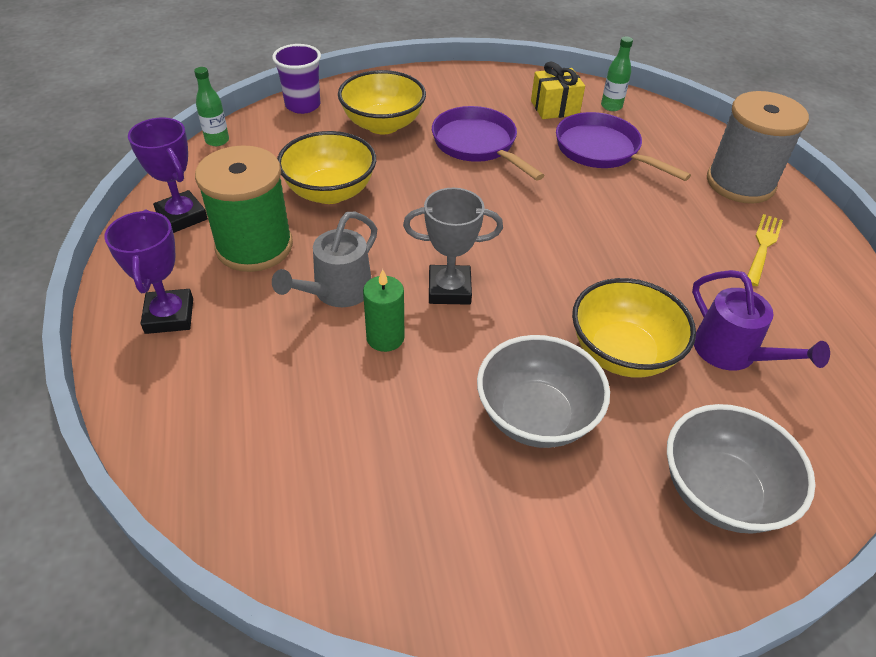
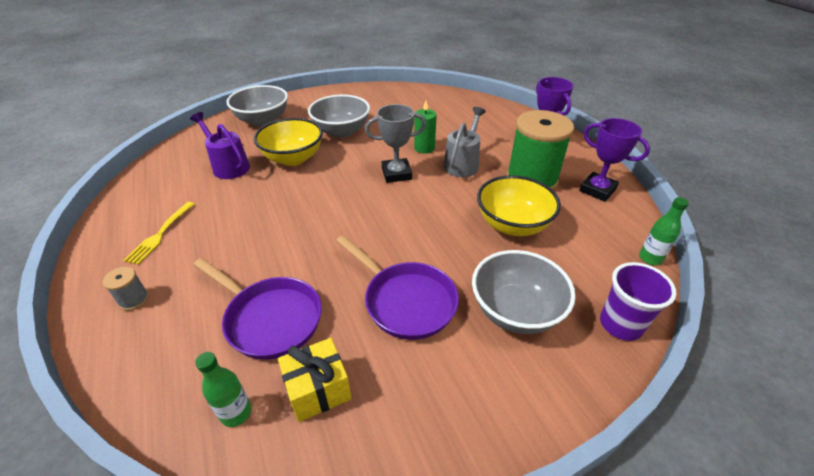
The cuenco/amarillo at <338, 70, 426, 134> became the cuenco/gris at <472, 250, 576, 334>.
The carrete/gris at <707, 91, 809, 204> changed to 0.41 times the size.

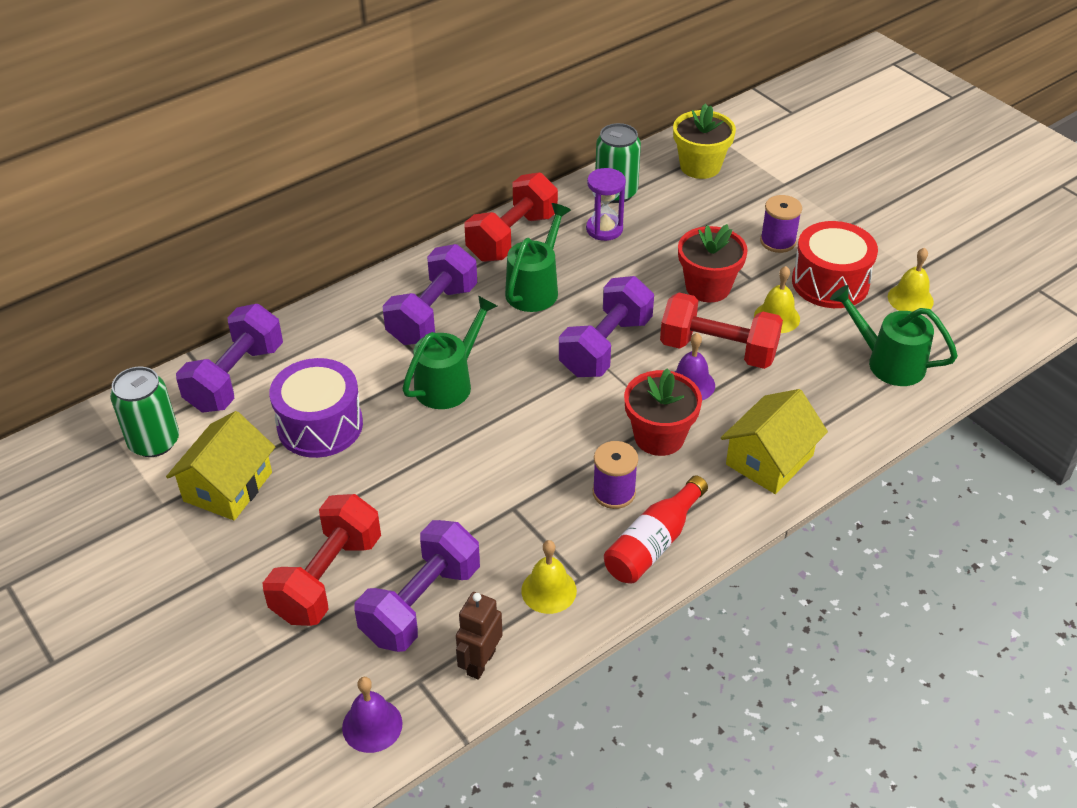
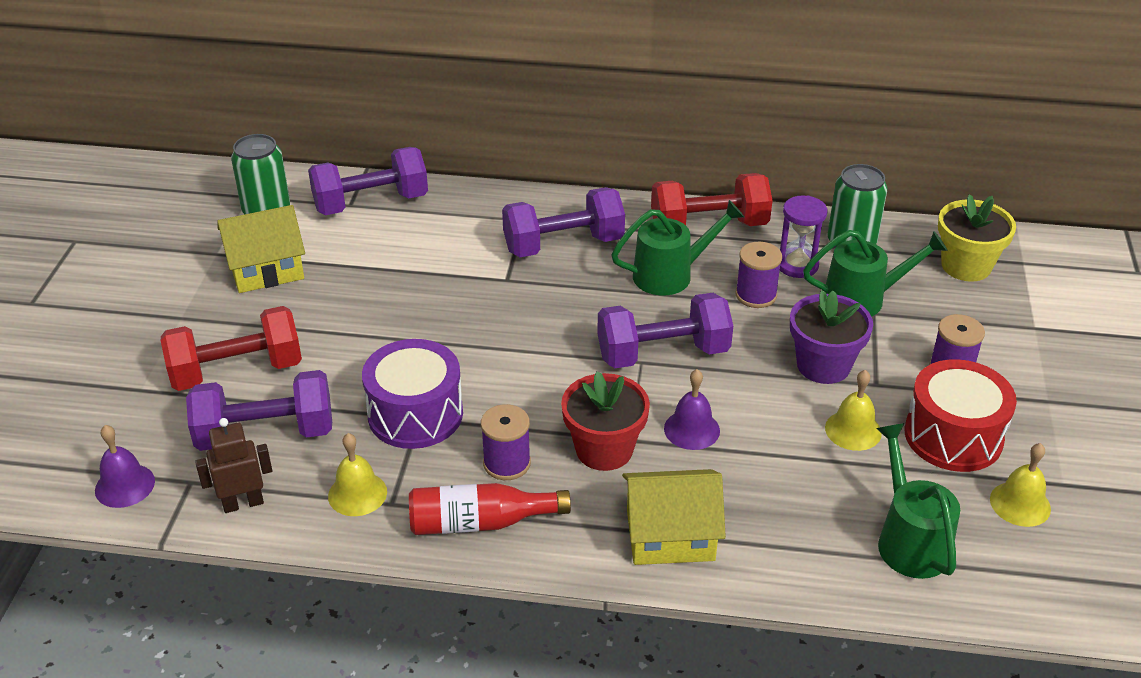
The tambor/morado moved from <269, 358, 363, 458> to <362, 339, 463, 449>.
The regadera/verde moved from <402, 296, 497, 409> to <803, 230, 947, 317>.
The mancuerna/rojo at <660, 293, 783, 369> disappeared.
The maceta/rojo at <678, 224, 748, 302> became the maceta/morado at <790, 290, 873, 384>.
The carrete/morado at <735, 242, 782, 308> appeared.

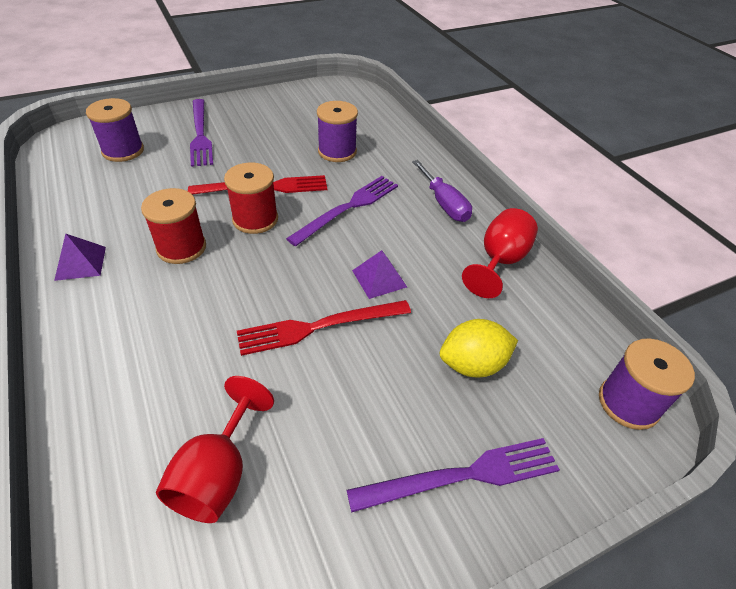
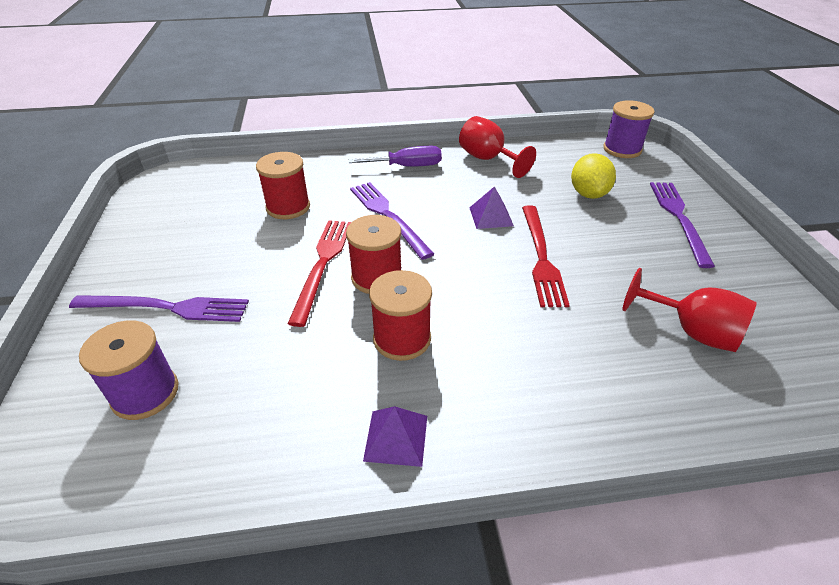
The carrete/morado at <317, 101, 358, 162> became the carrete/rojo at <256, 152, 310, 219>.

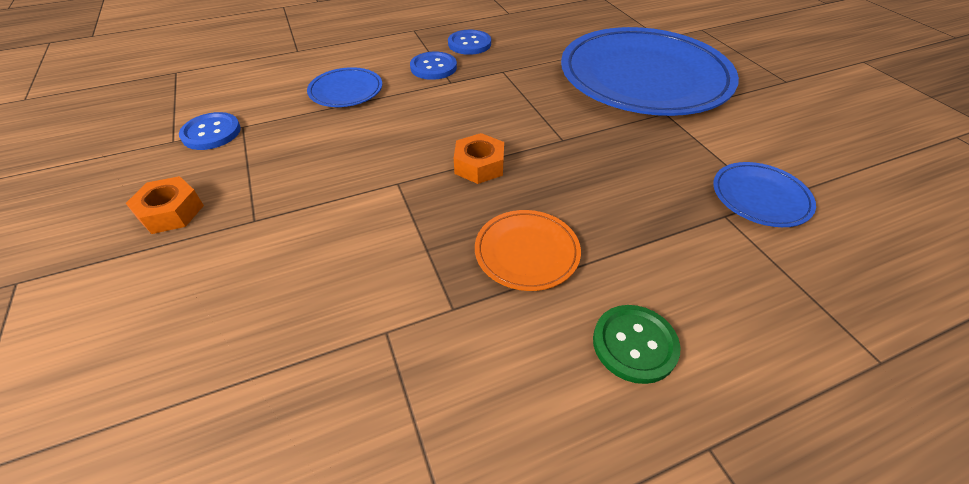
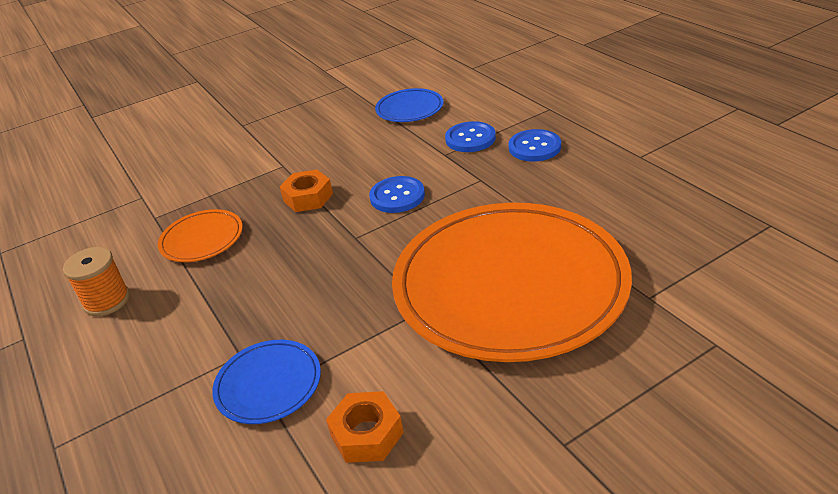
The tuerca/naranja moved from <126, 176, 204, 234> to <326, 391, 404, 463>.
The botón/azul moved from <179, 112, 241, 150> to <369, 176, 425, 213>.
The plato/azul at <561, 27, 739, 116> became the plato/naranja at <392, 203, 632, 362>.
The botón/verde at <593, 305, 681, 384> was replaced by the carrete/naranja at <63, 247, 130, 316>.

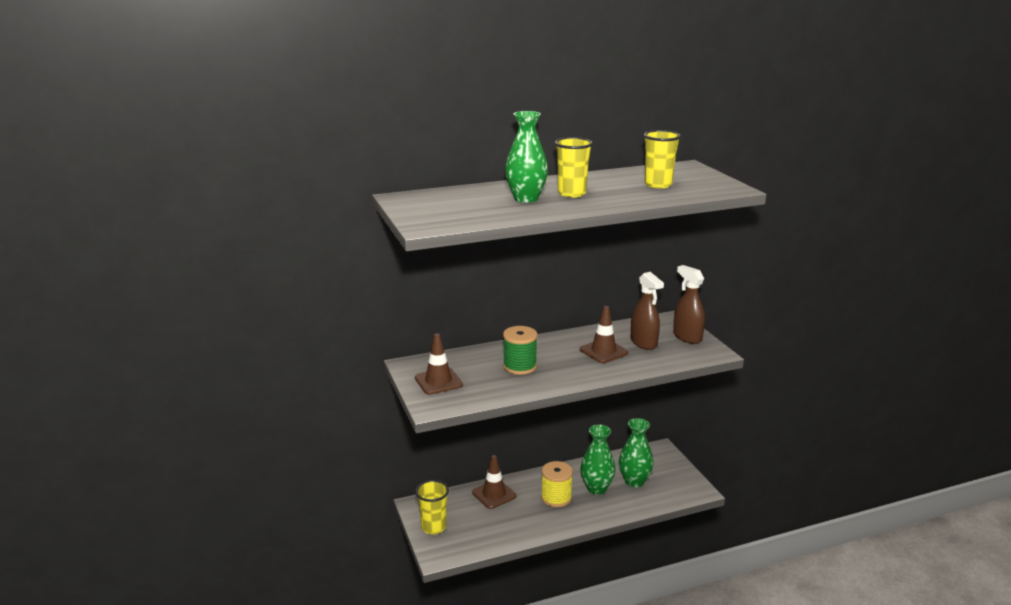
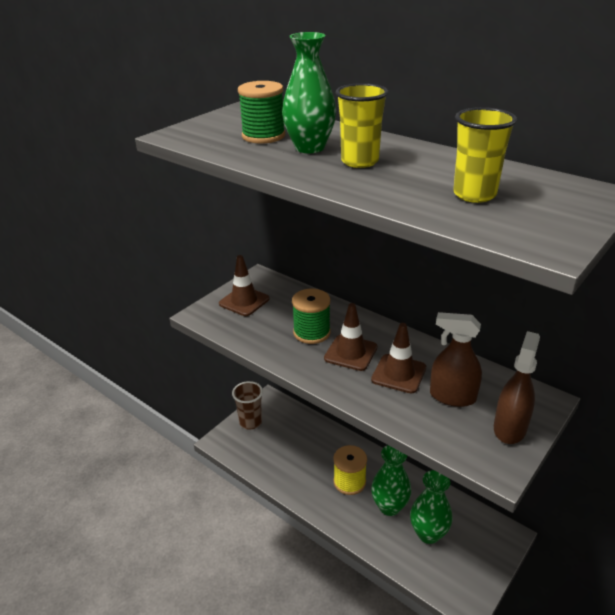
The vaso/amarillo at <415, 480, 449, 535> became the vaso/marrón at <232, 381, 263, 430>.
The cono de tráfico/marrón moved from <472, 455, 516, 509> to <324, 303, 377, 371>.
The pulverizador/marrón at <631, 272, 664, 350> turned 75 degrees clockwise.
The carrete/verde at <238, 81, 285, 144> appeared.

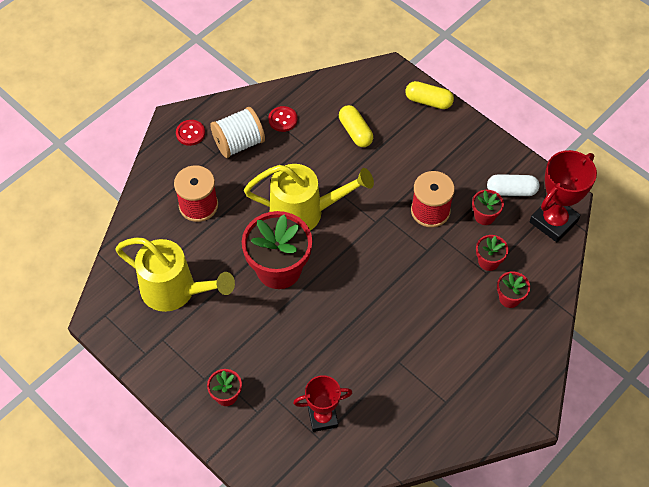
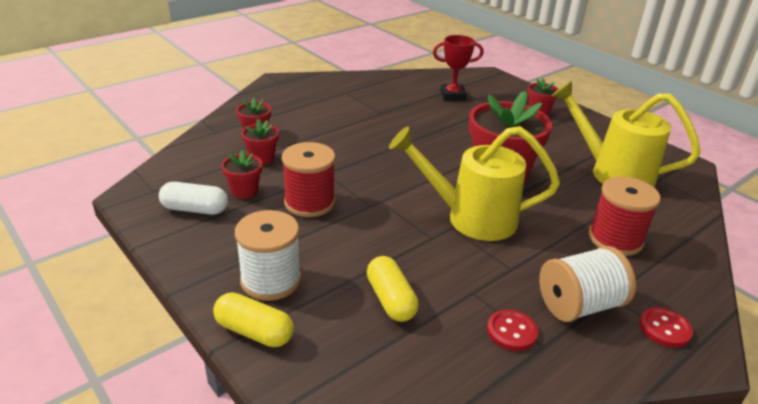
The trofeo/rojo at <530, 150, 597, 243> disappeared.
The carrete/blanco at <235, 210, 301, 301> appeared.

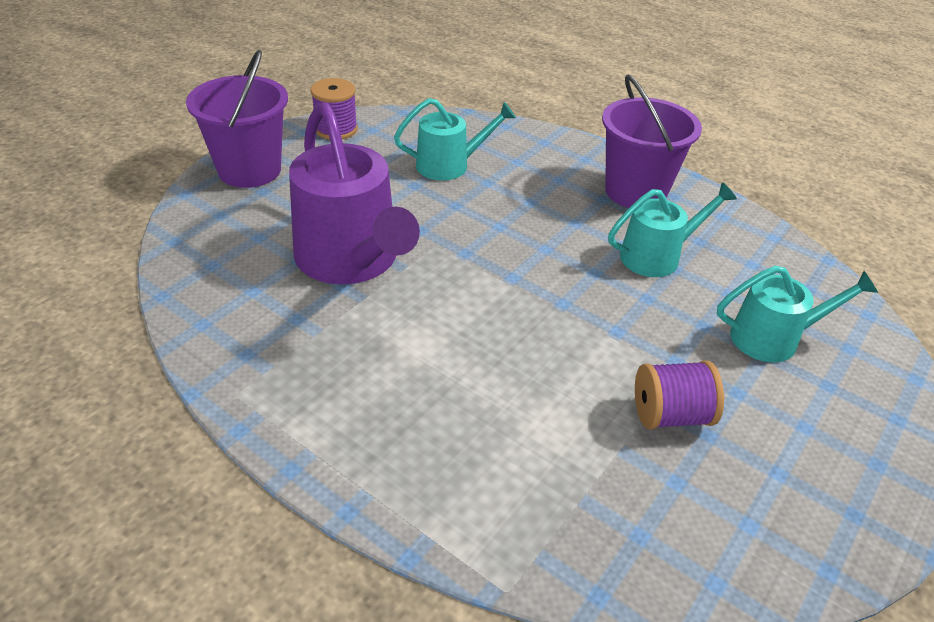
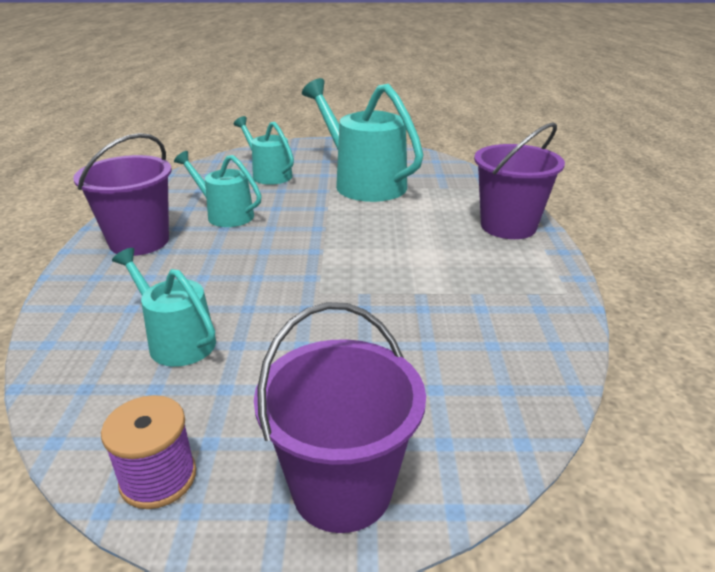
The regadera/morado at <289, 102, 420, 285> disappeared.
The carrete/morado at <635, 361, 724, 430> was replaced by the regadera/turquesa at <302, 78, 424, 202>.
The balde/morado at <474, 122, 565, 239> appeared.

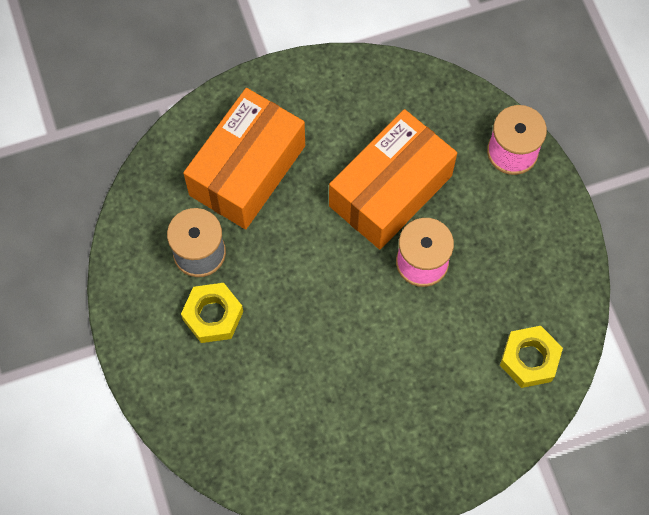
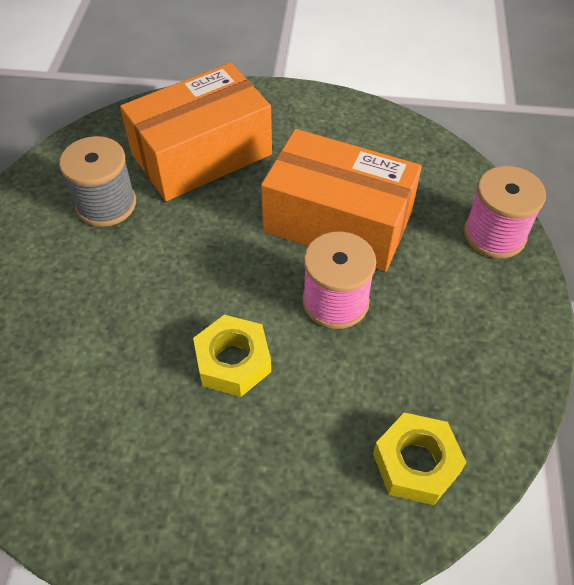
The tuerca/amarillo moved from <181, 283, 243, 343> to <193, 315, 271, 397>.
The caja/naranja at <329, 109, 457, 250> turned 45 degrees clockwise.

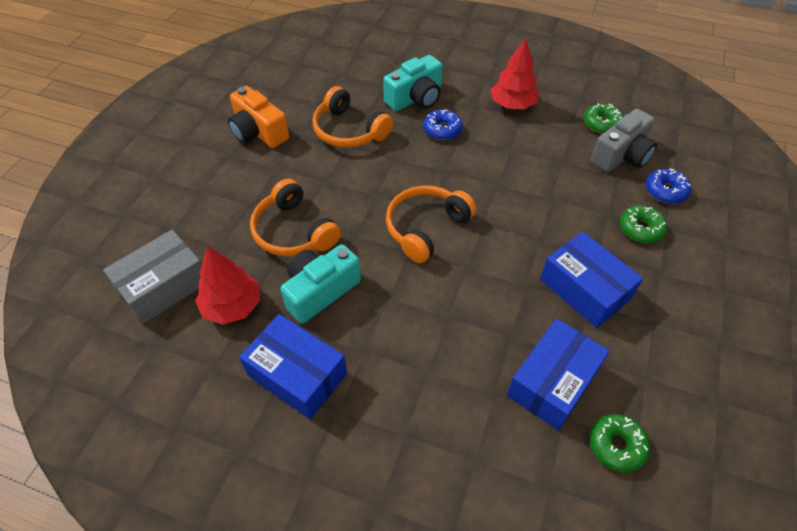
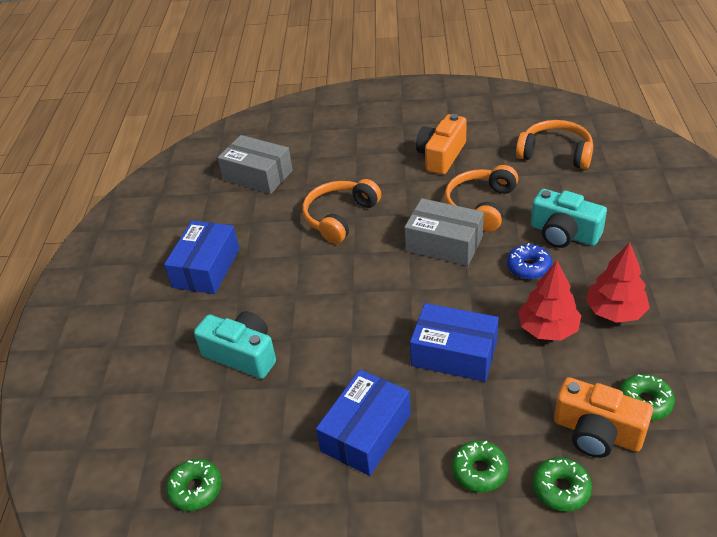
The árbol/rojo moved from <195, 246, 260, 325> to <518, 261, 582, 341>.
The cámara/turquesa moved from <280, 244, 361, 324> to <194, 311, 276, 379>.
The auriculares/naranja moved from <386, 185, 476, 263> to <516, 120, 593, 169>.
The caja/azul moved from <507, 318, 610, 431> to <410, 303, 499, 382>.
The cámara/gris at <591, 109, 657, 172> became the cámara/naranja at <554, 377, 653, 458>.
The rosquilla/azul at <646, 168, 691, 204> became the rosquilla/verde at <533, 457, 592, 512>.
The caja/gris at <404, 198, 484, 266> appeared.

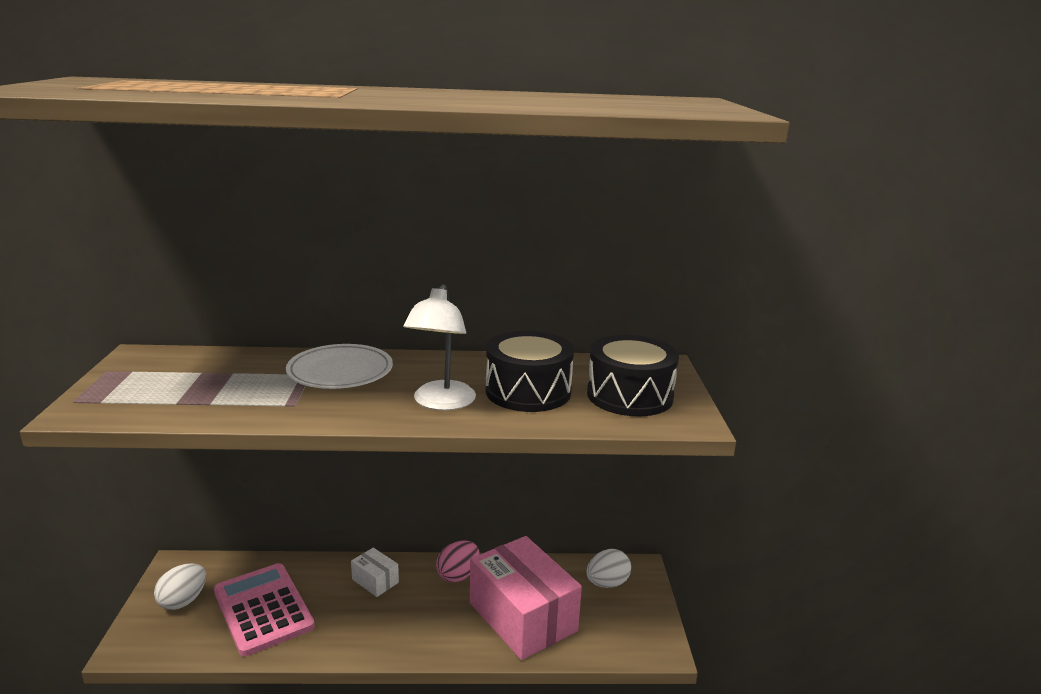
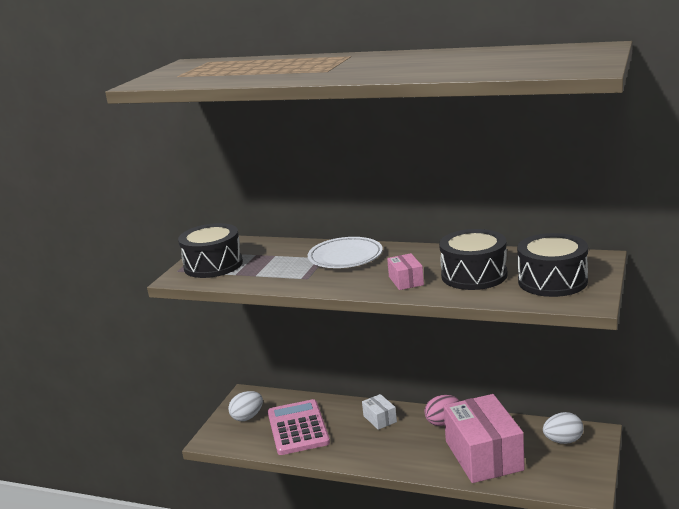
The lámpara/blanco at <403, 284, 476, 410> was replaced by the caja/rosa at <387, 253, 424, 290>.
The tambor/negro at <178, 223, 243, 278> appeared.

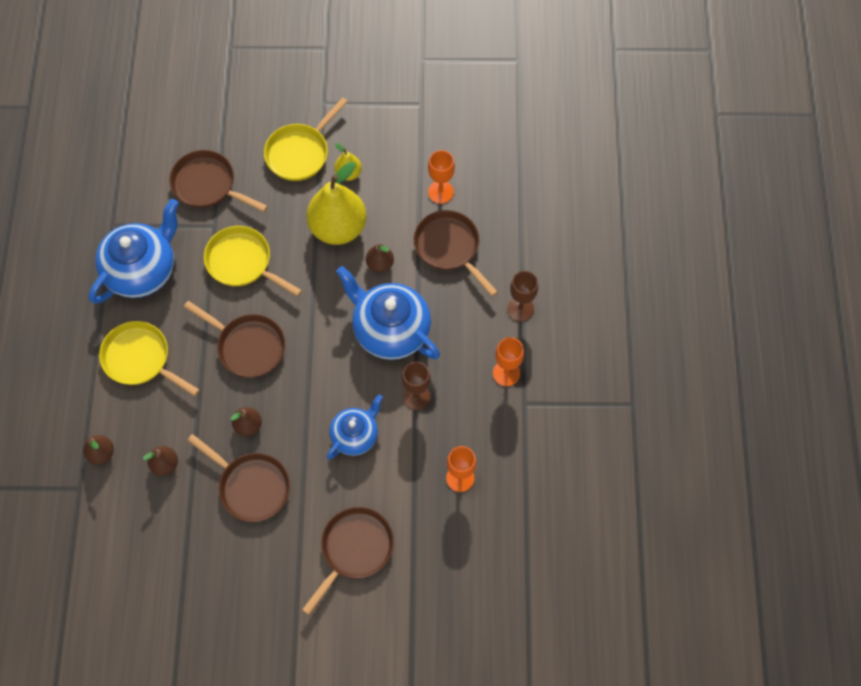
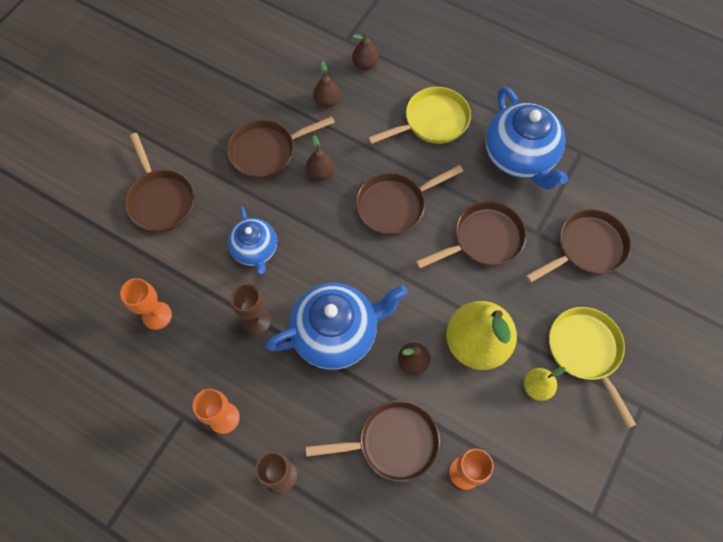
The sartén/amarillo at <204, 226, 302, 297> became the sartén/marrón at <416, 201, 526, 269>.

